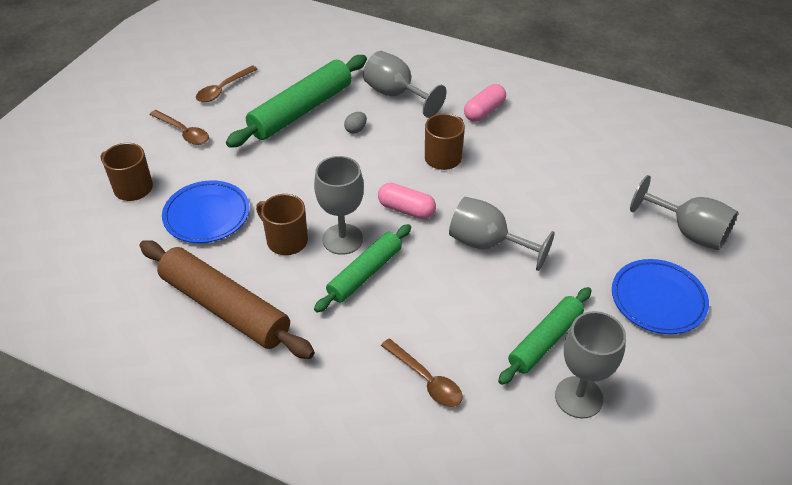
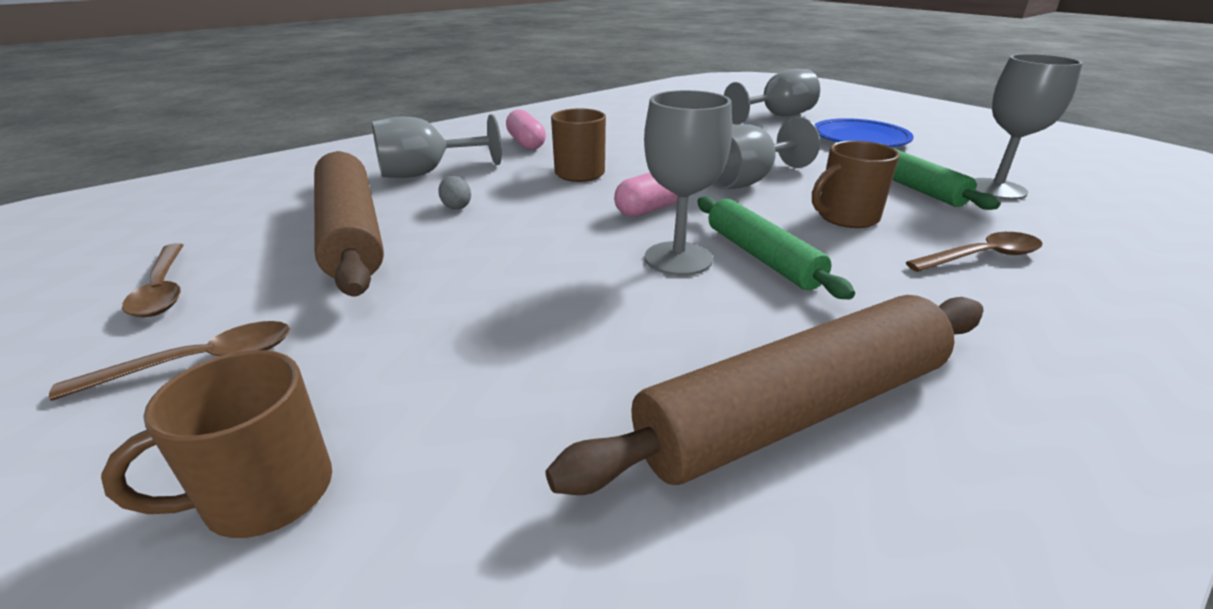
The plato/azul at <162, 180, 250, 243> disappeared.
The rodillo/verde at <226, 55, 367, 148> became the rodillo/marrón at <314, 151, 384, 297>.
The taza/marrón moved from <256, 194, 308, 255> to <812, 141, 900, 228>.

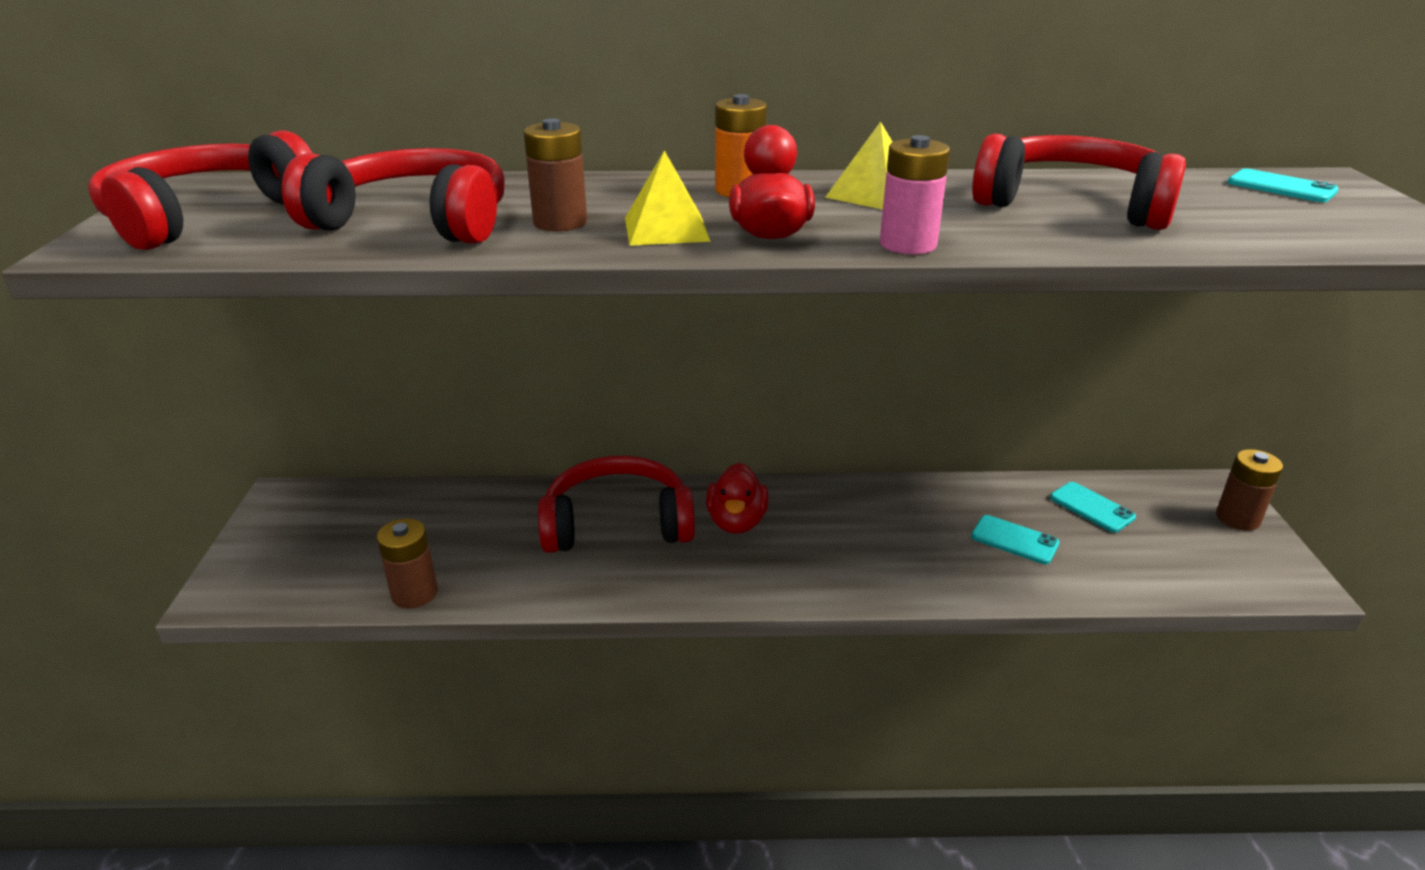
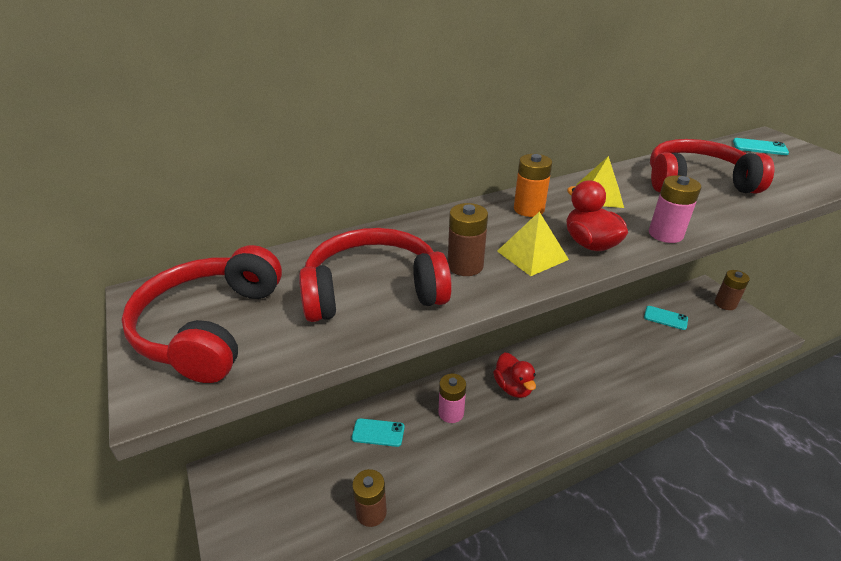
The auriculares/rojo at <538, 456, 695, 553> was replaced by the pila/rosa at <438, 374, 466, 423>.
The móvil/turquesa moved from <971, 515, 1060, 564> to <352, 418, 405, 447>.

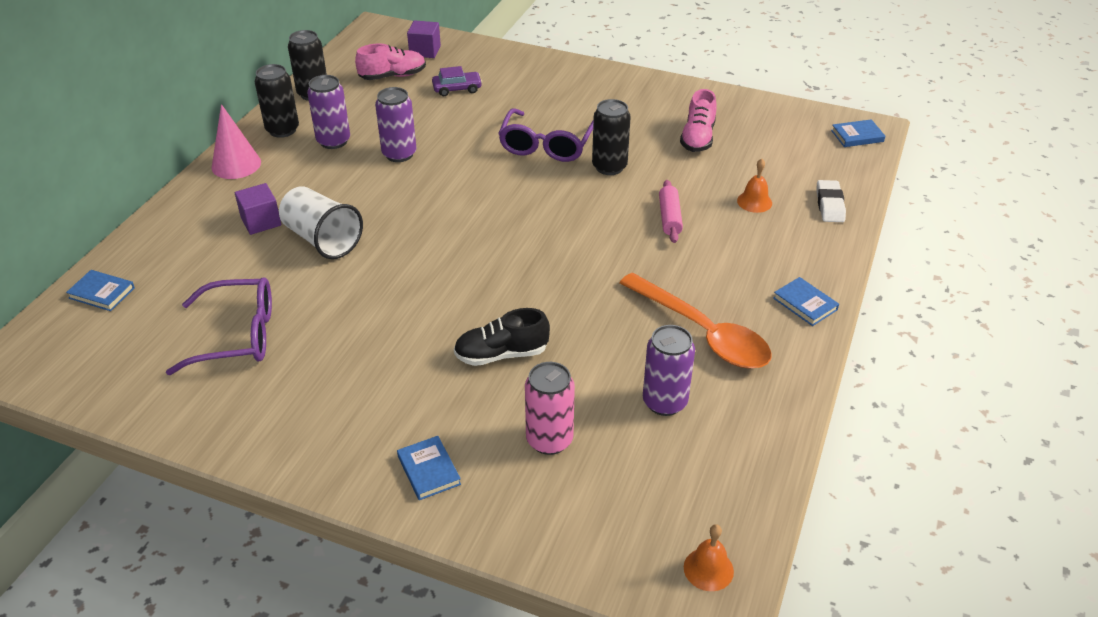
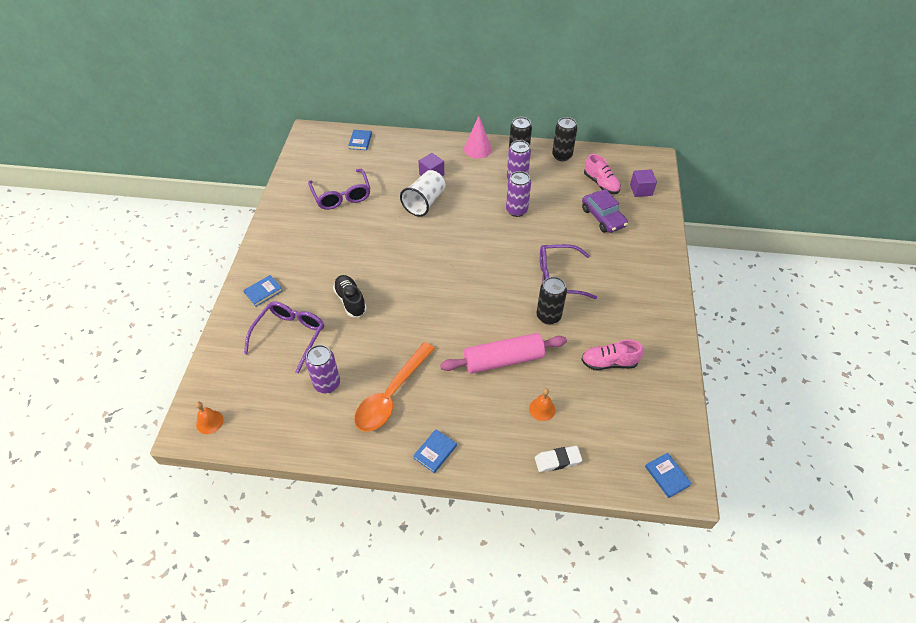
The coche/morado at <432, 66, 482, 96> changed to 1.52 times the size.
The lata/rosa at <525, 362, 575, 455> was replaced by the gafas/morado at <244, 301, 324, 373>.
The rodillo/rosa at <659, 180, 683, 243> changed to 1.86 times the size.

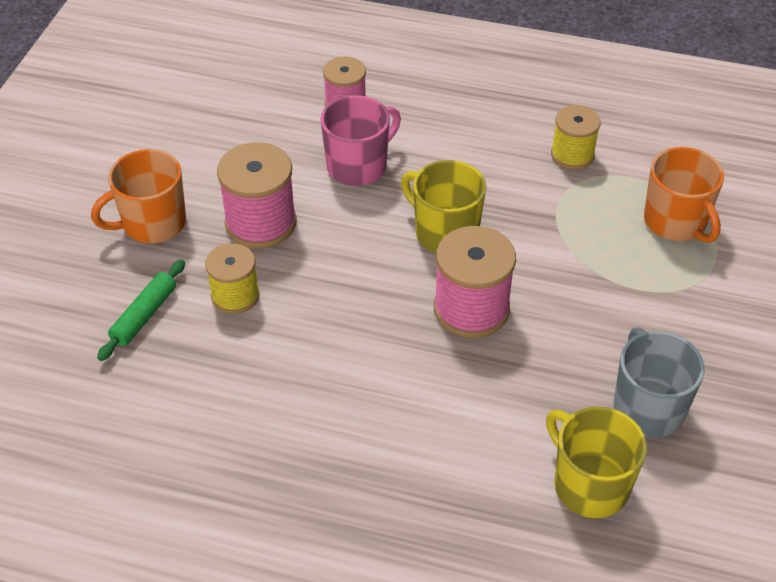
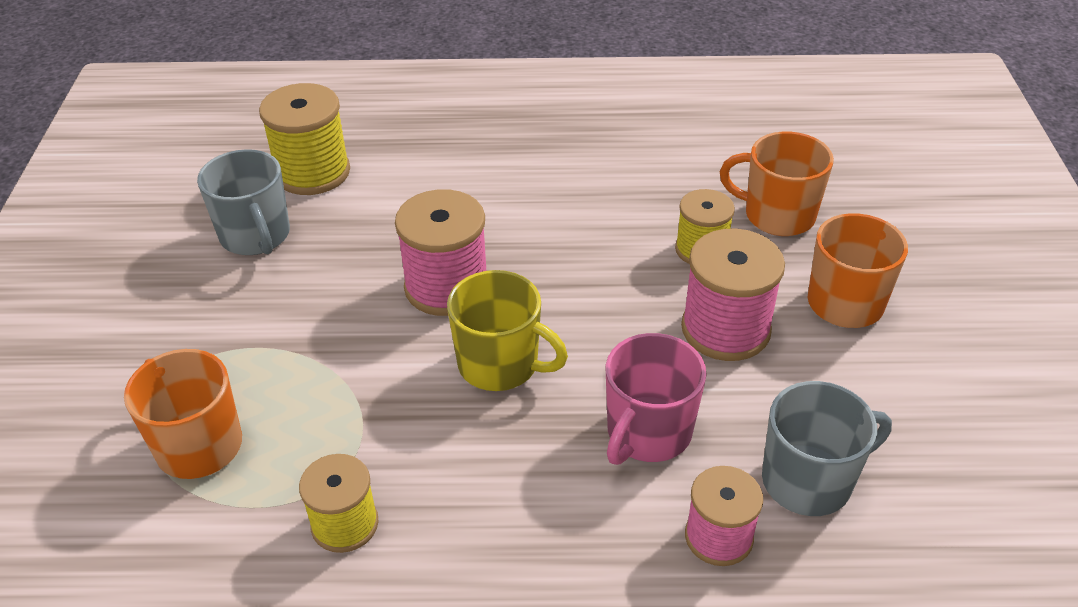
The rodillo/verde at <97, 259, 185, 361> was replaced by the taza/naranja at <720, 132, 834, 236>.
The taza/amarillo at <546, 406, 647, 518> was replaced by the carrete/amarillo at <259, 83, 350, 195>.
The taza/gris at <762, 381, 892, 516> appeared.

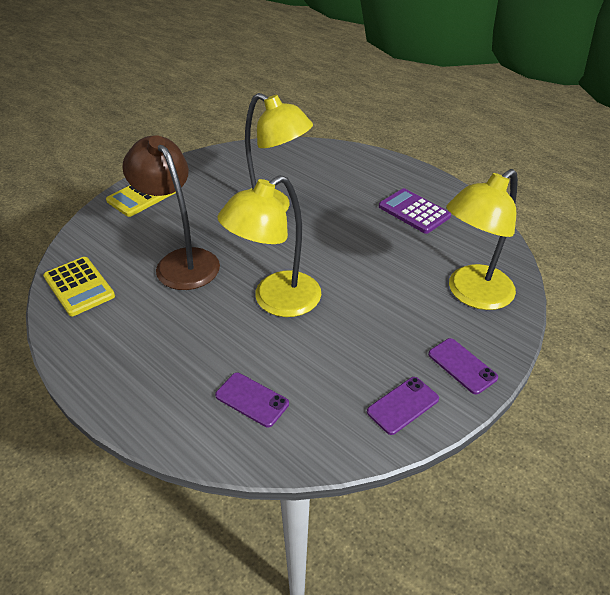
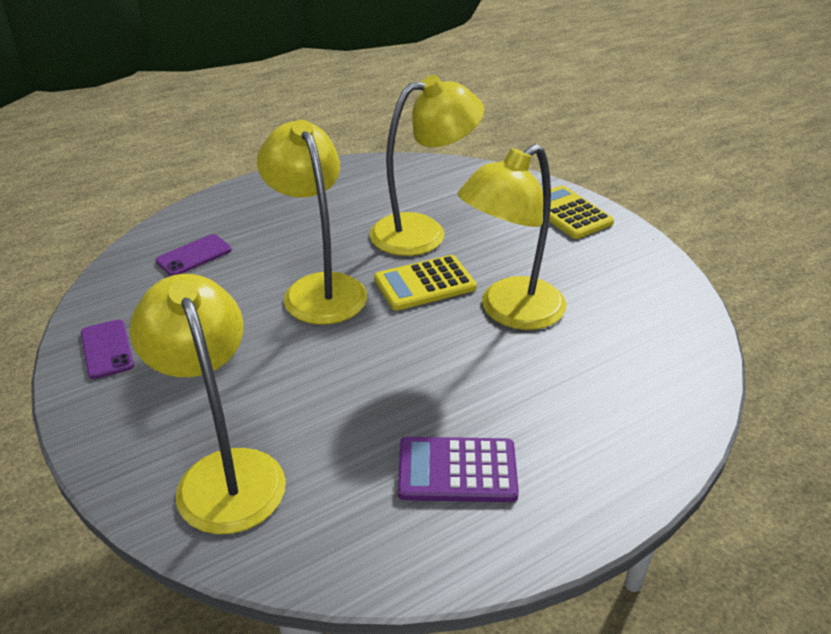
The calculadora/amarillo moved from <43, 257, 115, 316> to <374, 255, 477, 311>.
The lámpara/marrón at <122, 135, 220, 290> became the lámpara/amarillo at <370, 75, 484, 256>.
The calculadora/morado at <379, 188, 451, 234> turned 150 degrees counterclockwise.
The móvil/morado at <428, 338, 498, 394> disappeared.

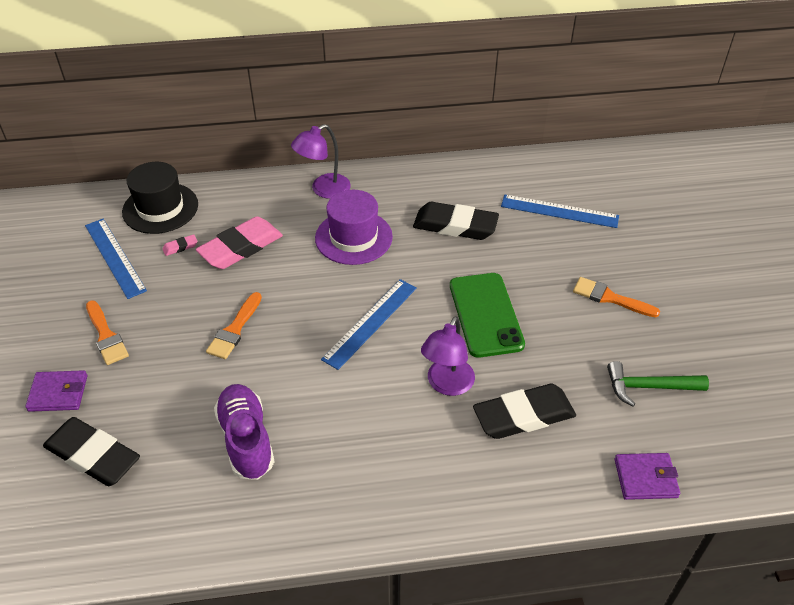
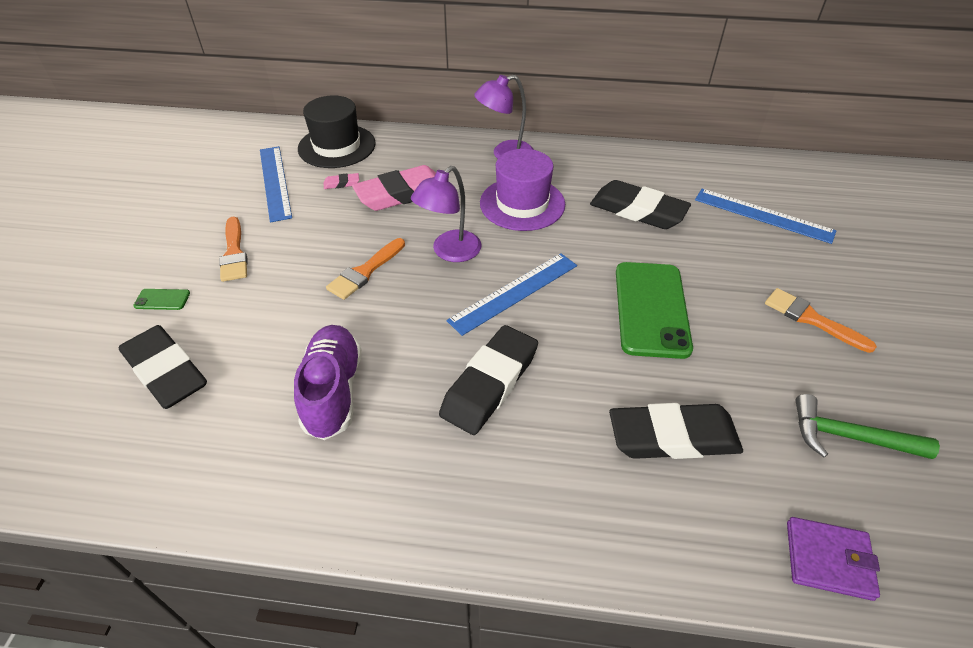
The cartera/morado at <25, 370, 87, 412> was replaced by the móvil/verde at <133, 289, 190, 310>.
The lámpara/morado moved from <421, 316, 475, 396> to <411, 166, 481, 262>.
The goma de borrar/negro at <439, 325, 538, 435> appeared.

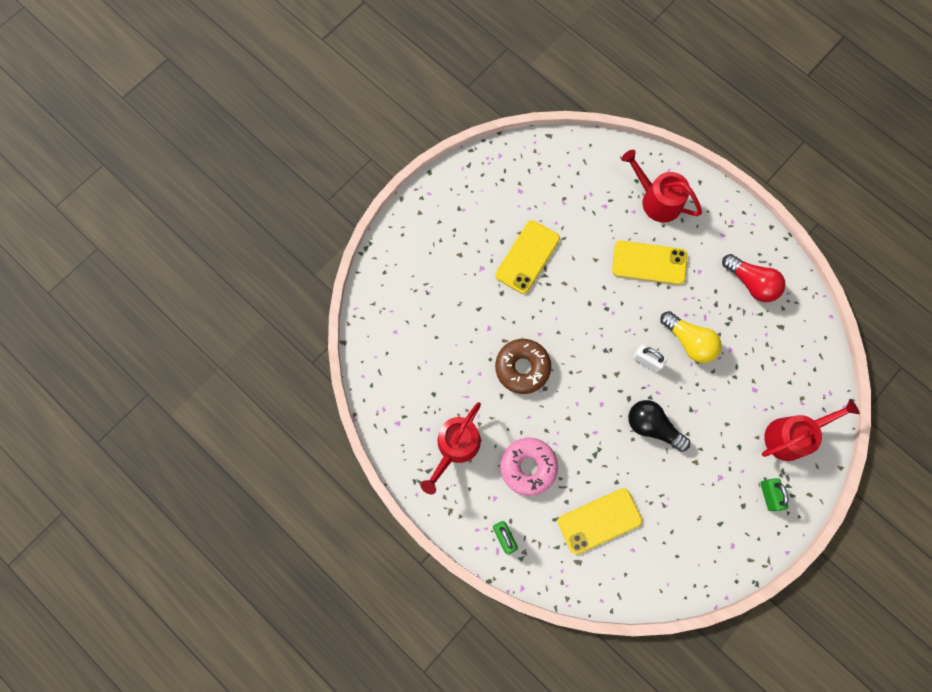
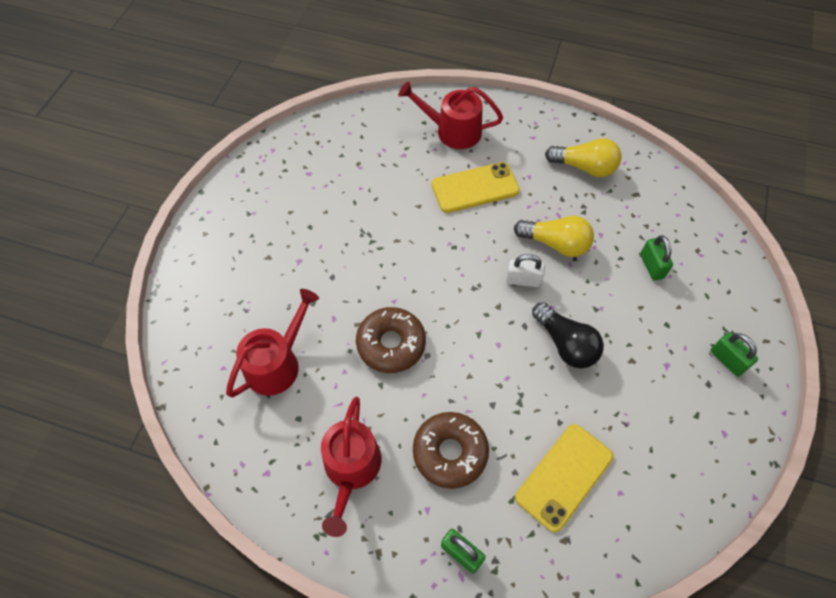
The móvil/amarillo at <495, 220, 560, 294> disappeared.
The rosquilla/rosa at <500, 438, 558, 496> became the rosquilla/marrón at <413, 412, 489, 489>.
The bombilla/negro at <628, 400, 690, 452> turned 135 degrees counterclockwise.
The bombilla/rojo at <722, 254, 786, 302> became the bombilla/amarillo at <545, 138, 621, 177>.
The regadera/rojo moved from <762, 399, 860, 461> to <226, 289, 319, 397>.
The candado/verde at <640, 235, 673, 280> appeared.

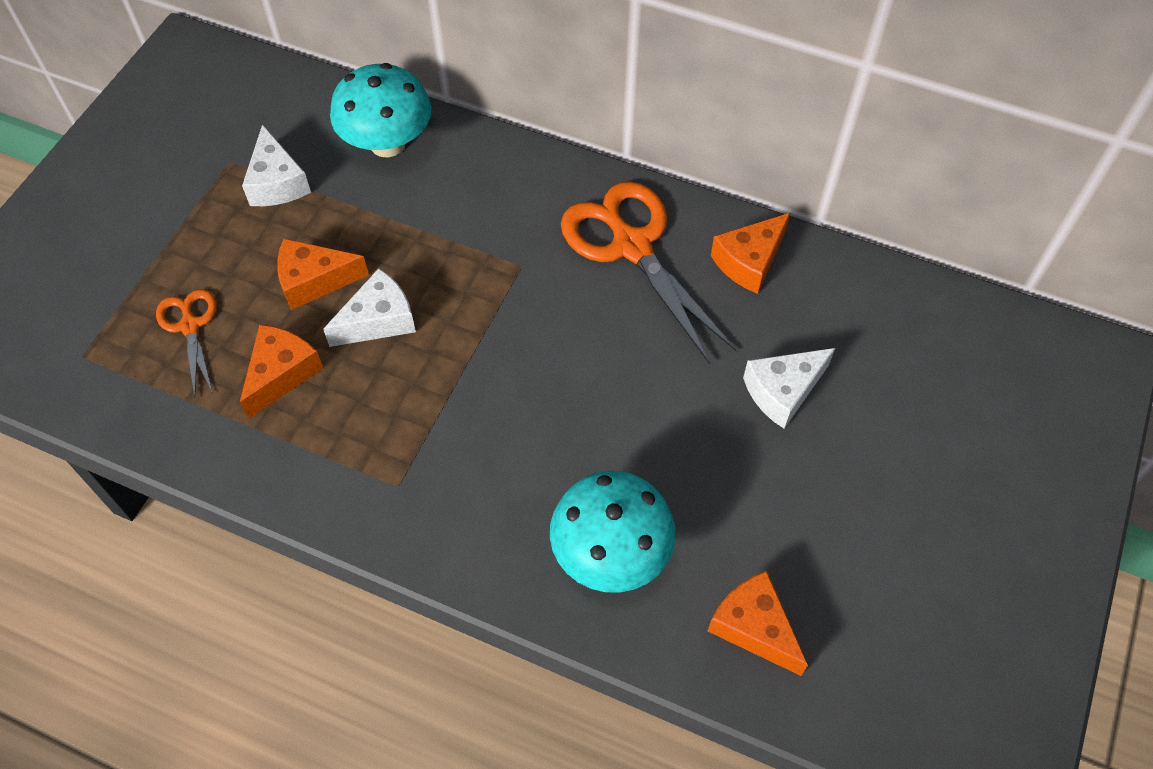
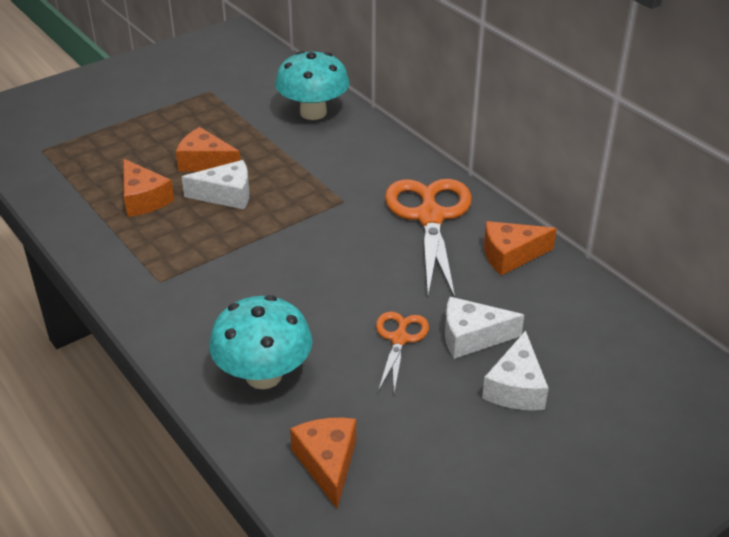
The tijeras/naranja moved from <156, 289, 217, 398> to <376, 311, 429, 393>.
The queso/naranja at <240, 325, 323, 419> turned 90 degrees clockwise.
The queso/blanco moved from <242, 124, 311, 206> to <482, 331, 549, 410>.

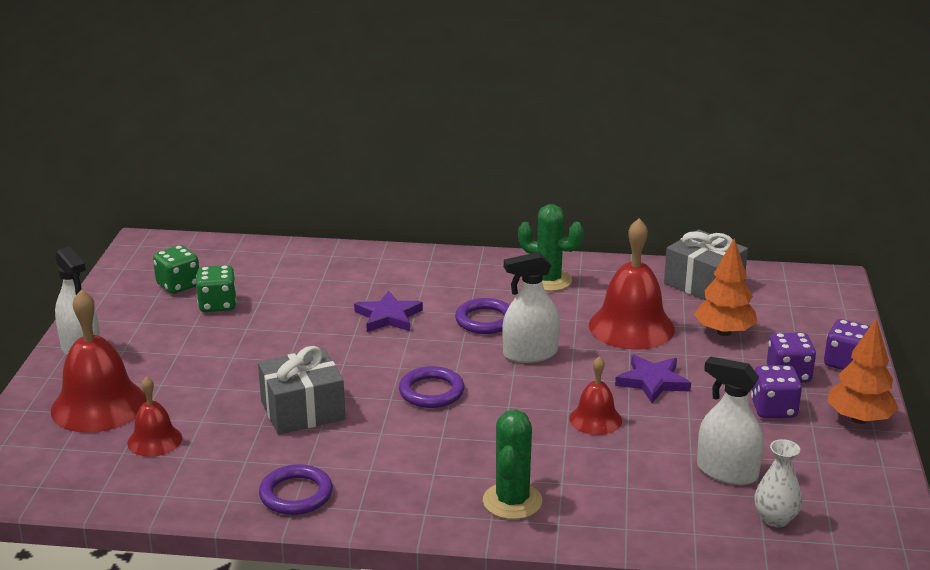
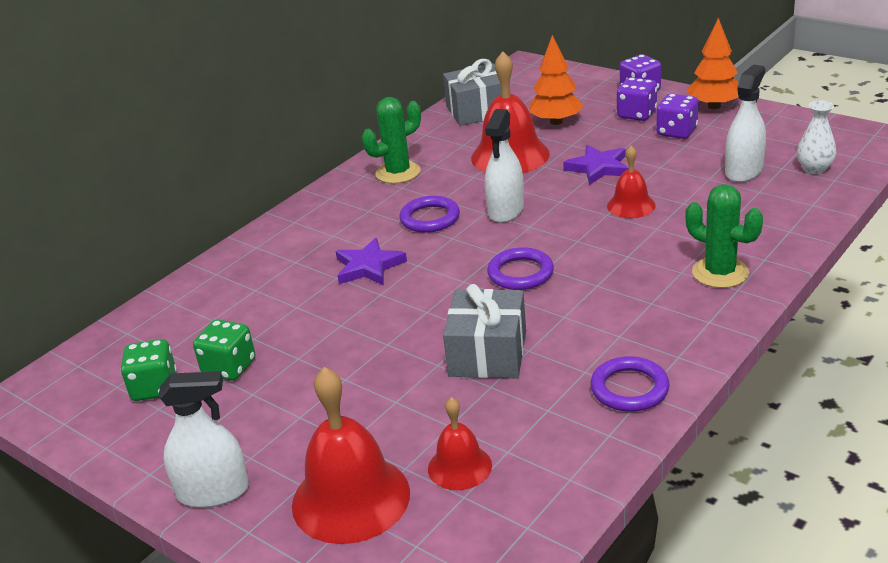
The pulverizador/blanco at <697, 356, 764, 485> turned 150 degrees clockwise.

